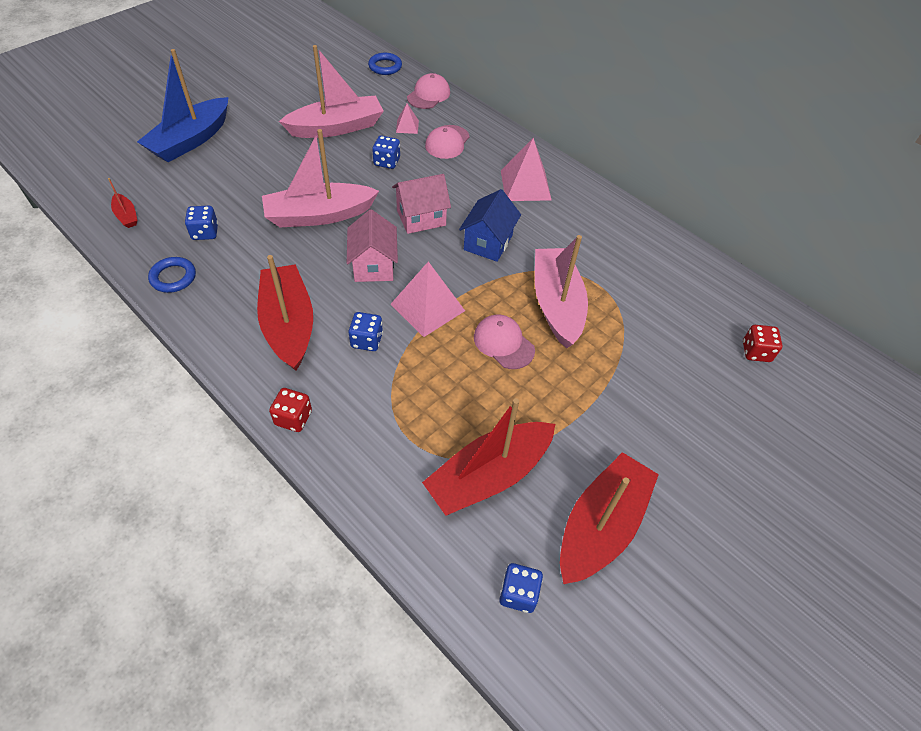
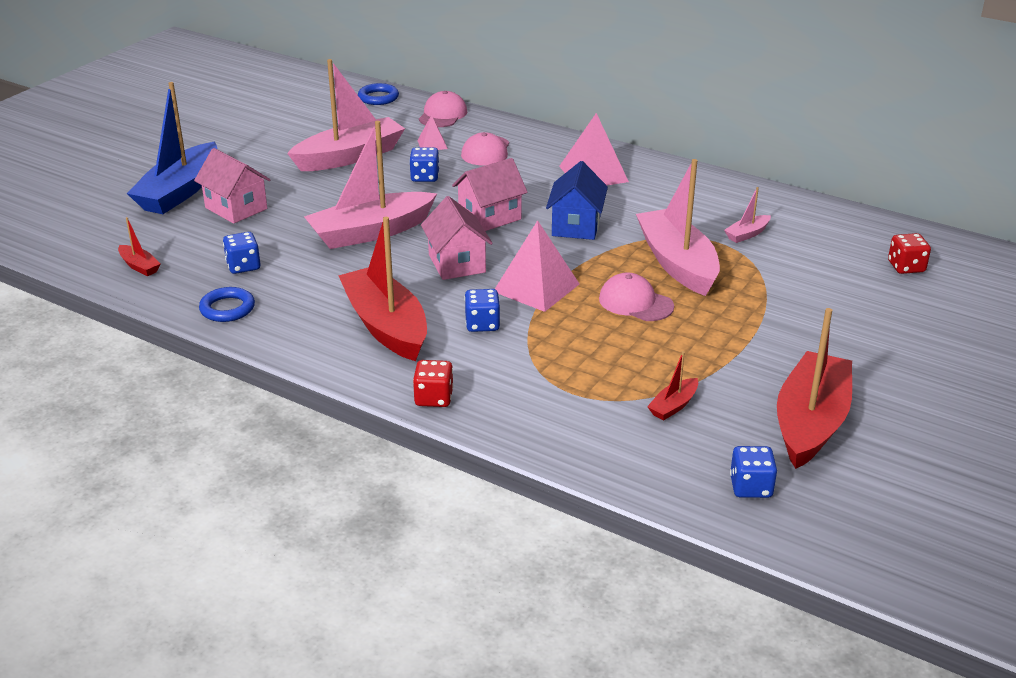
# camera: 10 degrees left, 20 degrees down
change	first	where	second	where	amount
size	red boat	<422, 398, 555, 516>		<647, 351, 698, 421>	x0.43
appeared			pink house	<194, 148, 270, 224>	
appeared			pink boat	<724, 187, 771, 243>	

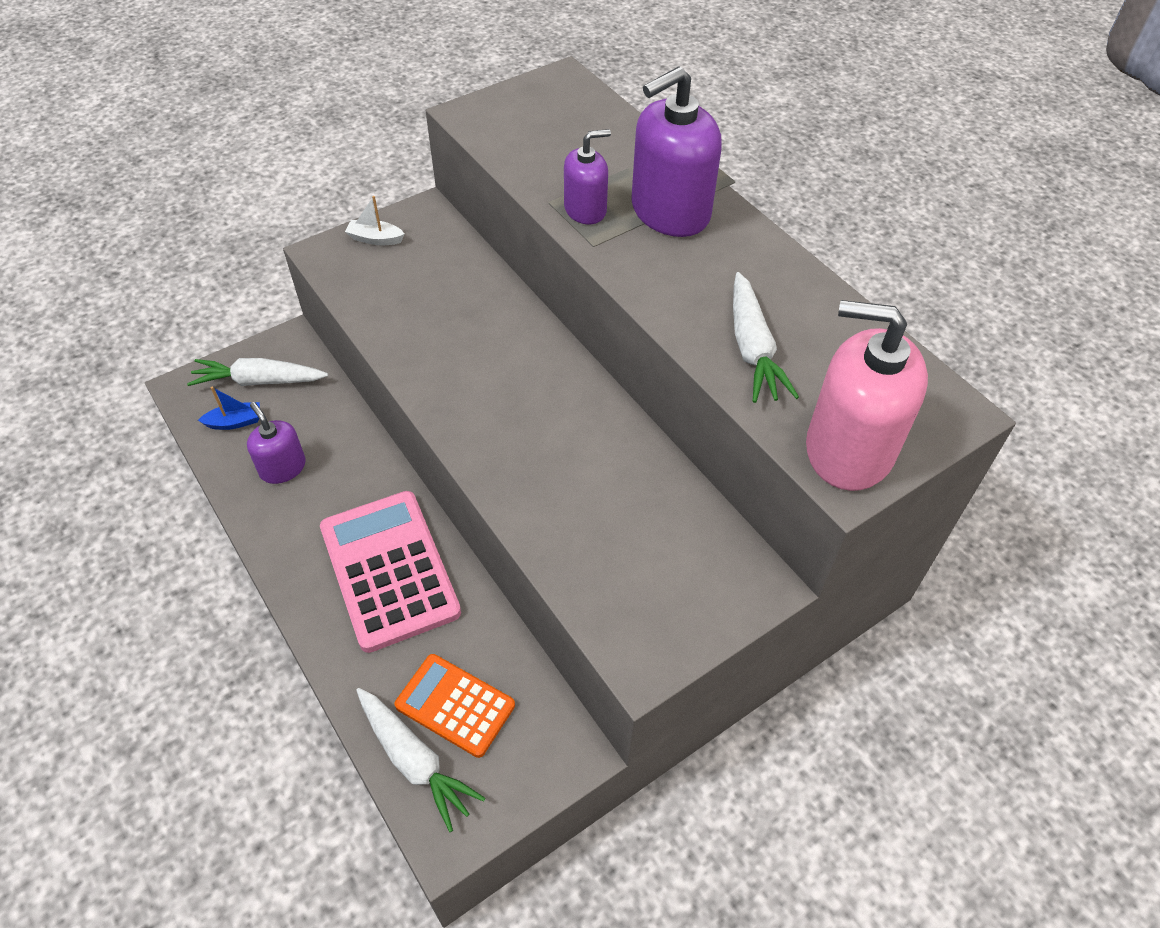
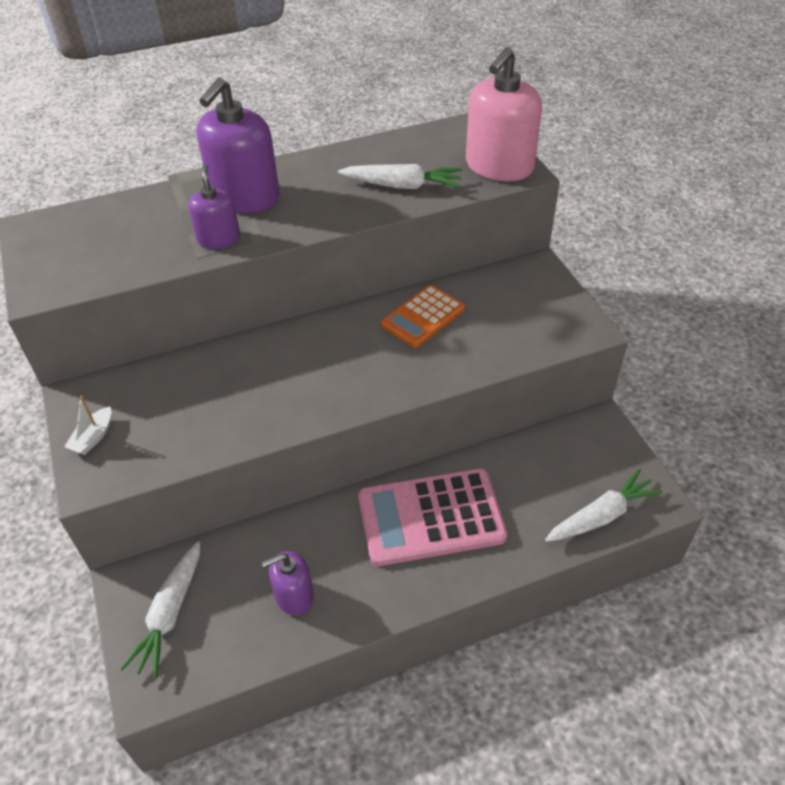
# camera: 75 degrees left, 5 degrees down
change	first	where	second	where	amount
missing	blue boat	<198, 387, 260, 430>			
relocated	orange calculator	<395, 654, 515, 758>		<381, 285, 465, 348>	
spun	purple soap dispenser	<631, 66, 722, 237>		<197, 78, 280, 213>	45 degrees clockwise

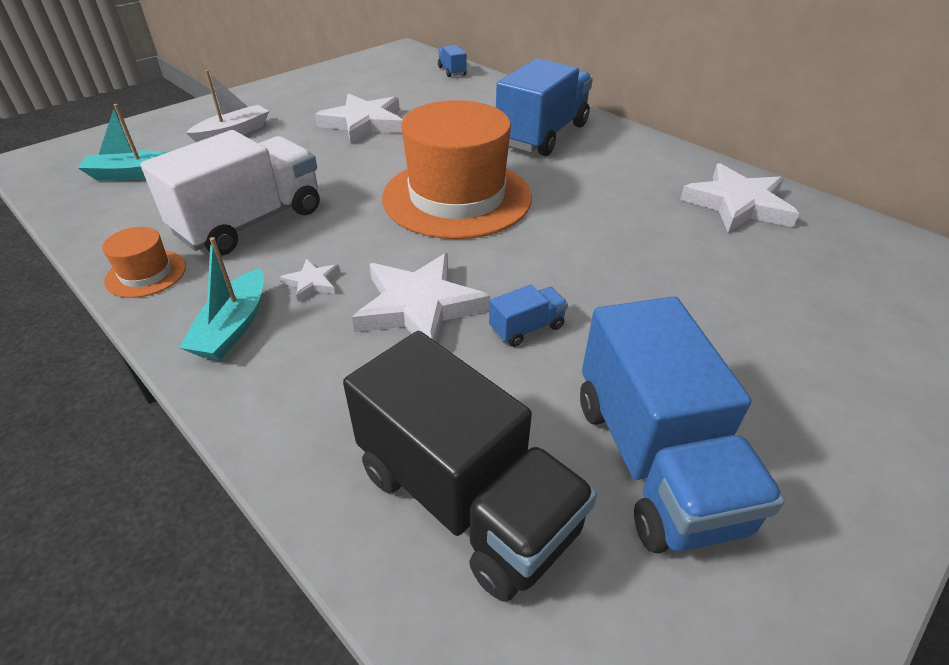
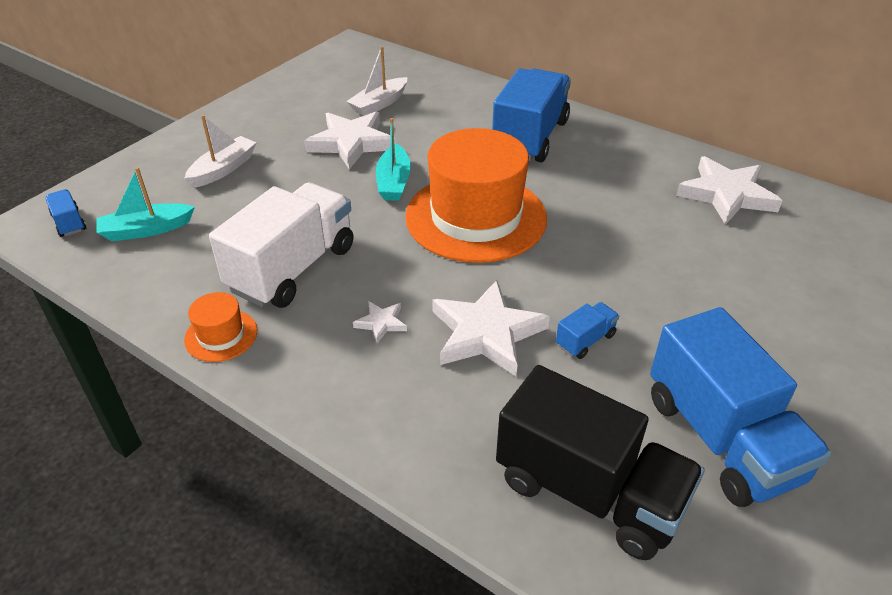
# camera: 10 degrees left, 0 degrees up
change	first	where	second	where	amount
relocated	turquoise boat	<179, 237, 264, 360>		<376, 118, 411, 201>	
relocated	blue truck	<438, 45, 466, 77>		<45, 189, 86, 237>	
appeared			white boat	<346, 46, 408, 116>	

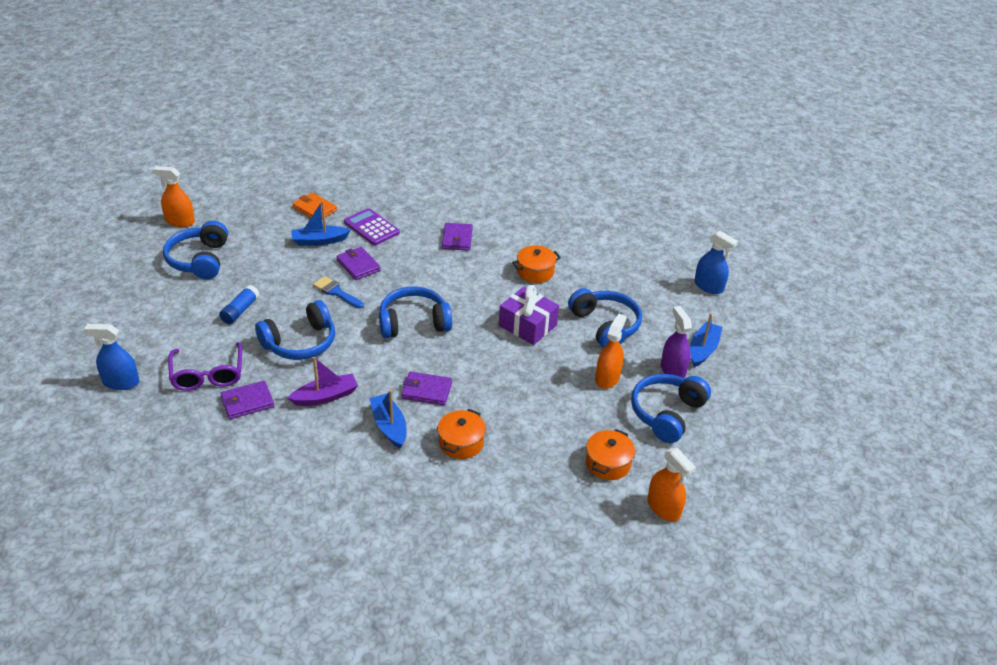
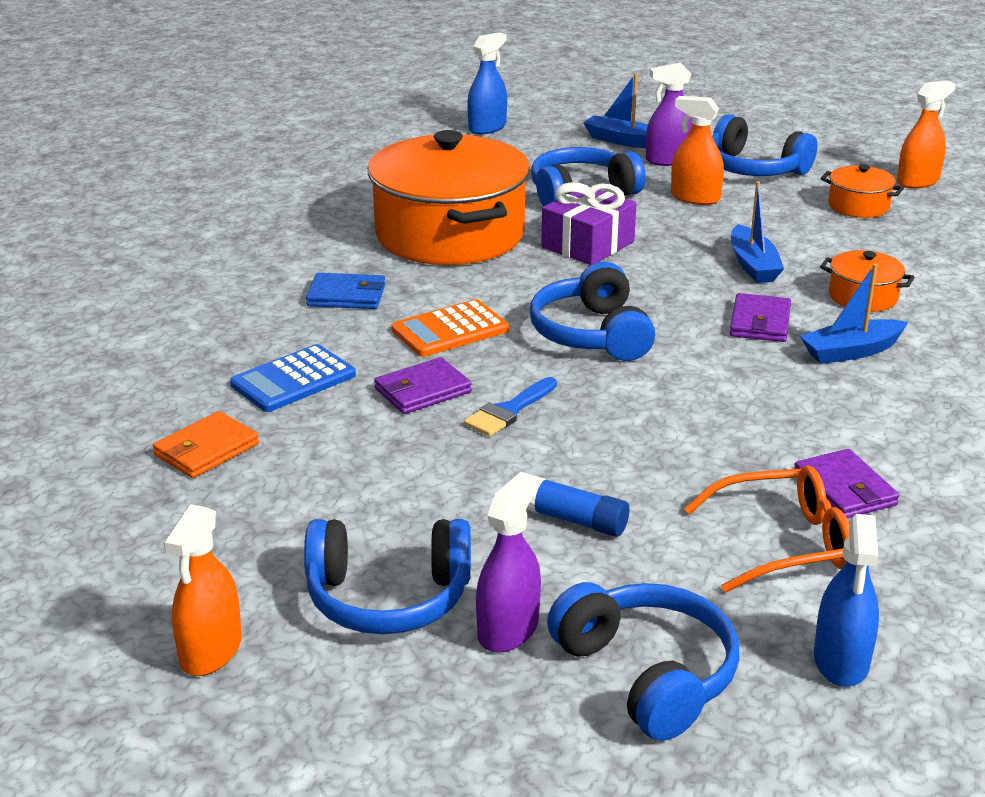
# camera: 85 degrees left, 10 degrees down
change	first	where	second	where	amount
colour	purple glasses	<168, 342, 242, 391>	orange glasses	<684, 465, 850, 593>	
relocated	blue headphones	<255, 300, 335, 360>		<547, 582, 740, 741>	
missing	purple boat	<288, 357, 358, 406>			
relocated	blue boat	<291, 201, 351, 246>		<731, 181, 784, 283>	
colour	purple calculator	<344, 208, 400, 245>	blue calculator	<230, 344, 356, 412>	
colour	purple wallet	<442, 223, 473, 251>	blue wallet	<306, 273, 385, 309>	
size	orange pot	<512, 245, 561, 283>		<368, 130, 530, 265>	x2.37
appeared			orange calculator	<391, 299, 509, 357>	
appeared			purple spray bottle	<476, 472, 541, 652>	

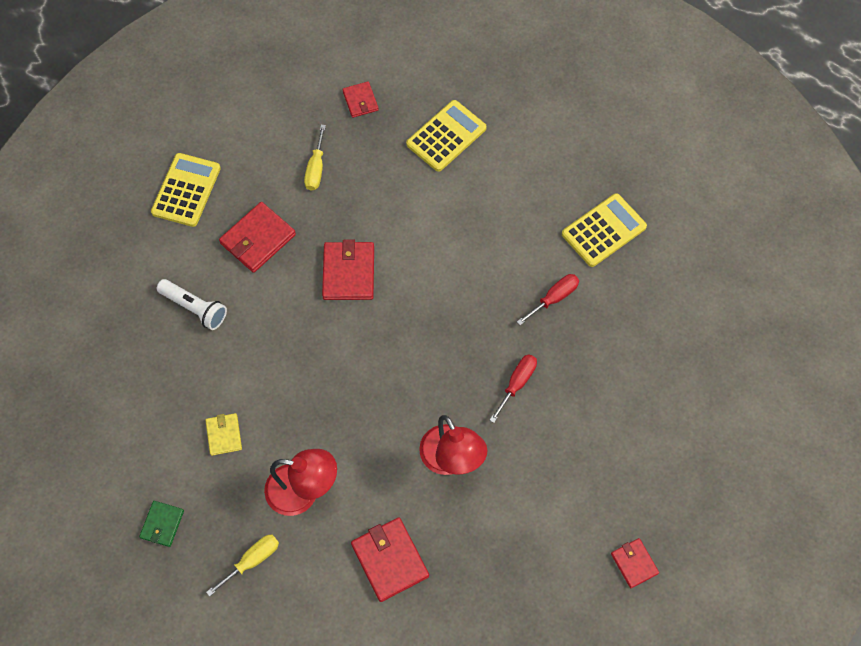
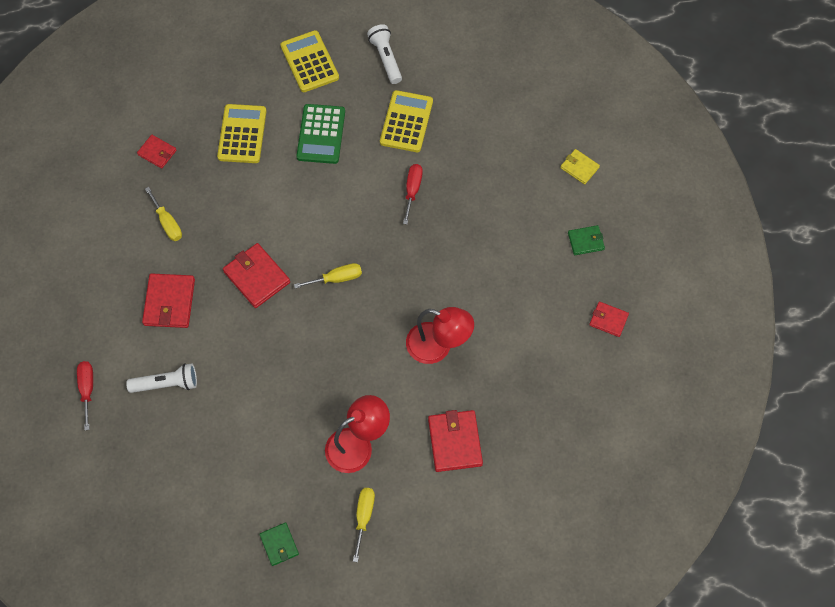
# camera: 40 degrees left, 0 degrees up
change	first	where	second	where	amount
relocated	yellow calculator	<151, 153, 221, 227>		<280, 30, 339, 92>	
relocated	yellow wallet	<205, 413, 242, 456>		<560, 149, 600, 184>	
spun	red wallet	<351, 518, 429, 602>		<428, 410, 483, 472>	60 degrees clockwise
relocated	red screwdriver	<490, 354, 537, 423>		<77, 361, 93, 430>	
appeared			yellow screwdriver	<294, 263, 362, 289>	
appeared			green calculator	<296, 104, 345, 164>	
appeared			white flashlight	<367, 24, 402, 84>	
appeared			green wallet	<568, 225, 605, 255>	

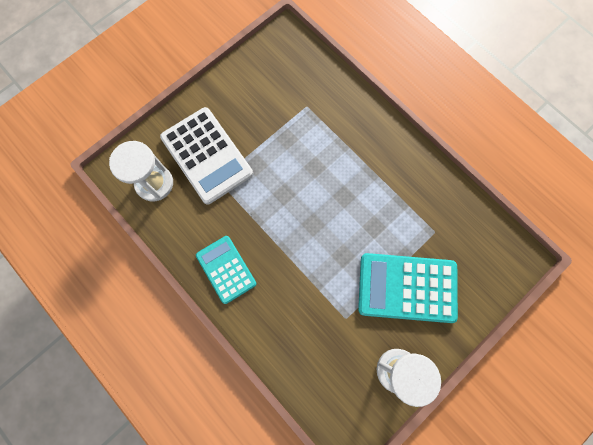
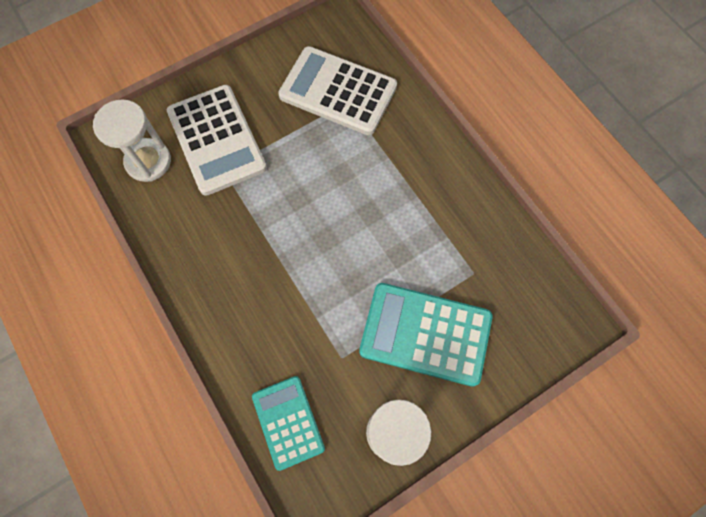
# camera: 10 degrees right, 5 degrees down
change	first	where	second	where	amount
relocated	turquoise calculator	<196, 236, 256, 304>		<252, 376, 325, 471>	
appeared			white calculator	<278, 46, 397, 135>	

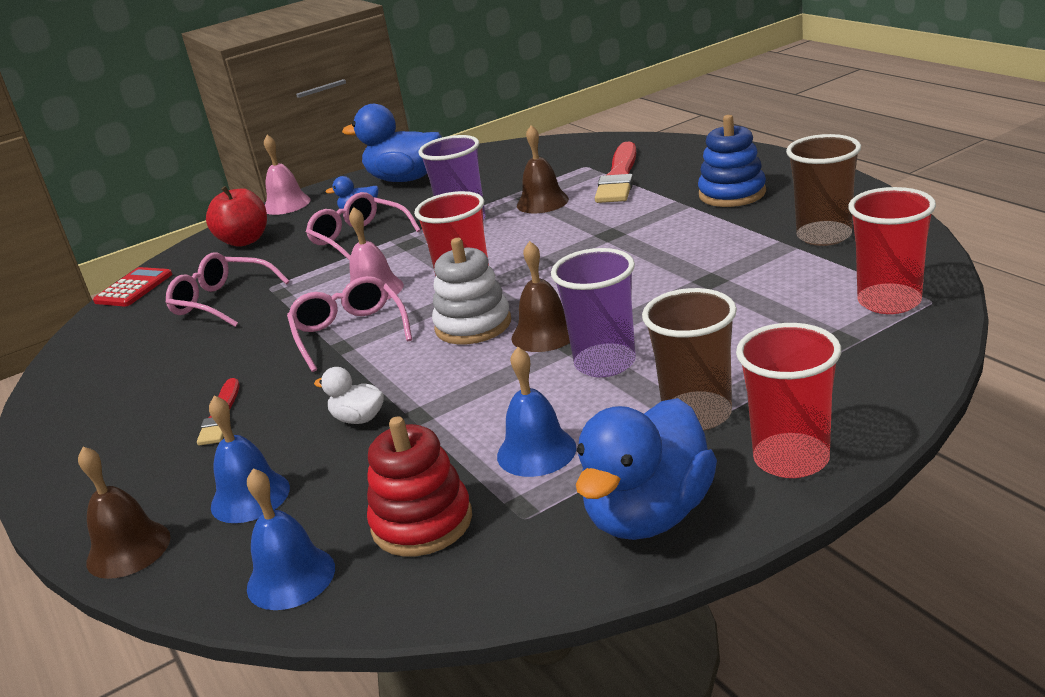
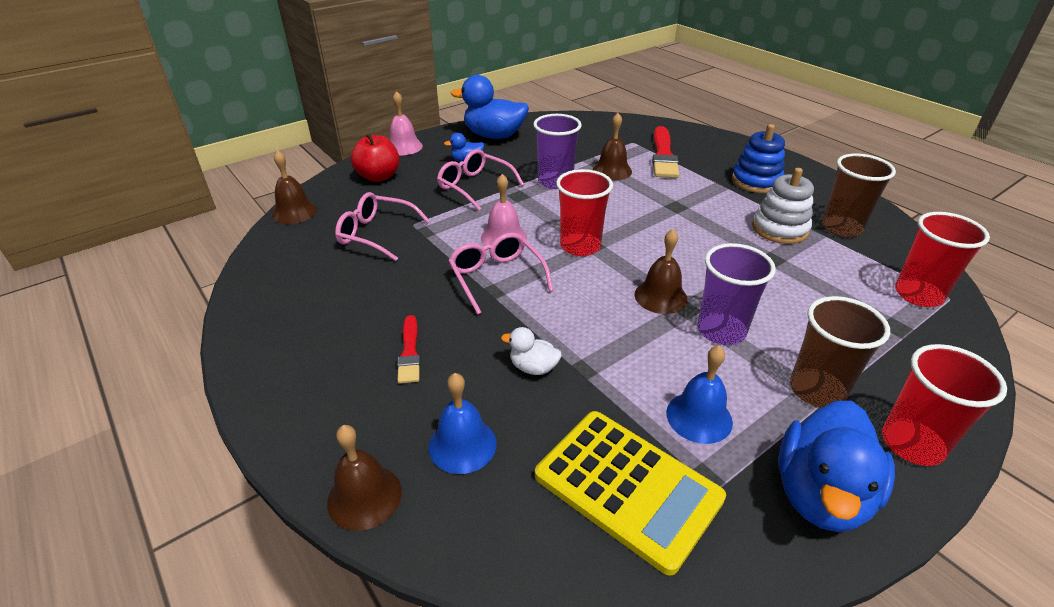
# camera: 10 degrees left, 10 degrees up
change	first	where	second	where	amount
exchanged	red calculator	<93, 267, 172, 307>	brown bell	<272, 150, 317, 224>	
missing	blue bell	<247, 468, 335, 610>			
exchanged	red stacking toy	<367, 416, 472, 556>	yellow calculator	<535, 411, 726, 576>	
relocated	white stacking toy	<432, 238, 511, 344>		<752, 168, 814, 244>	

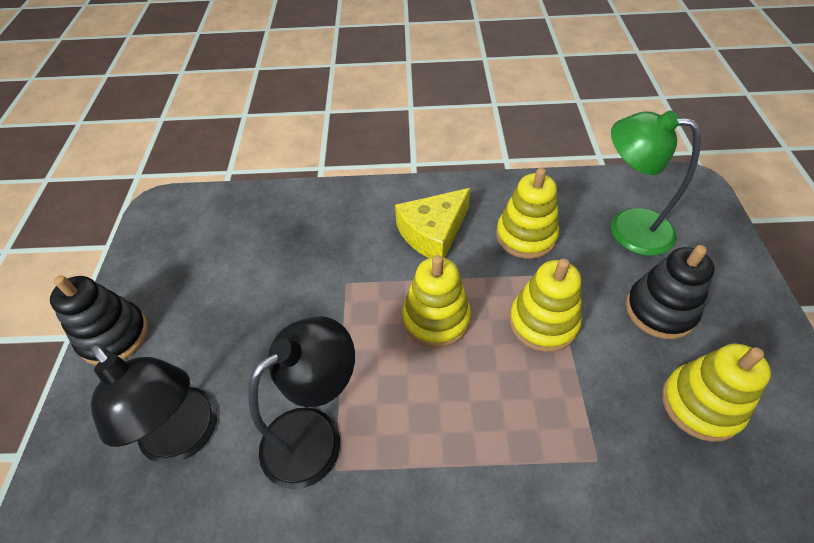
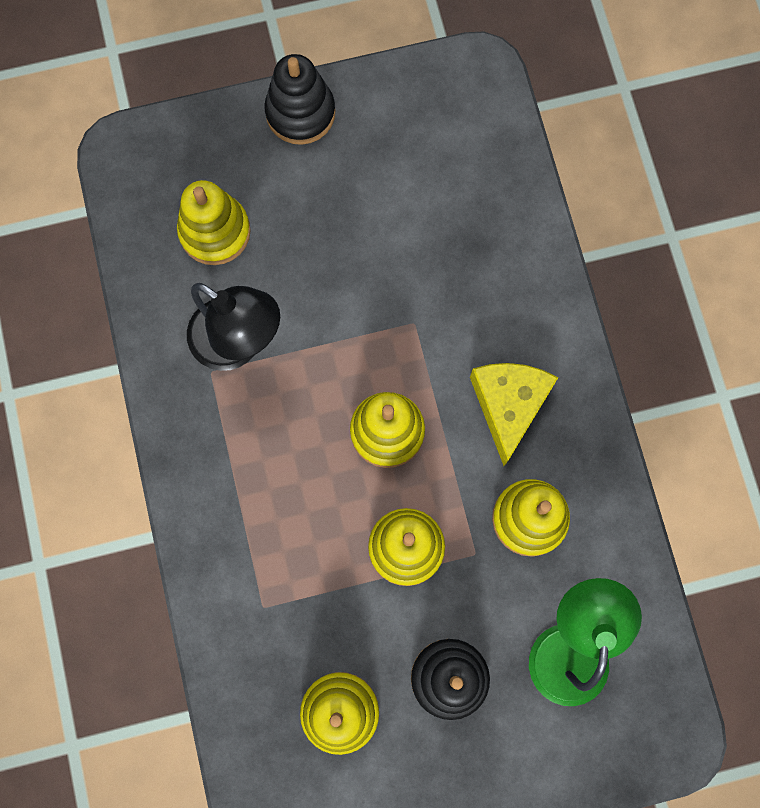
# camera: 75 degrees right, 25 degrees up
change	first	where	second	where	amount
exchanged	black lamp	<91, 343, 217, 464>	yellow stacking toy	<177, 180, 251, 265>	
spun	yellow cheese	<395, 188, 470, 258>		<470, 363, 558, 466>	60 degrees clockwise

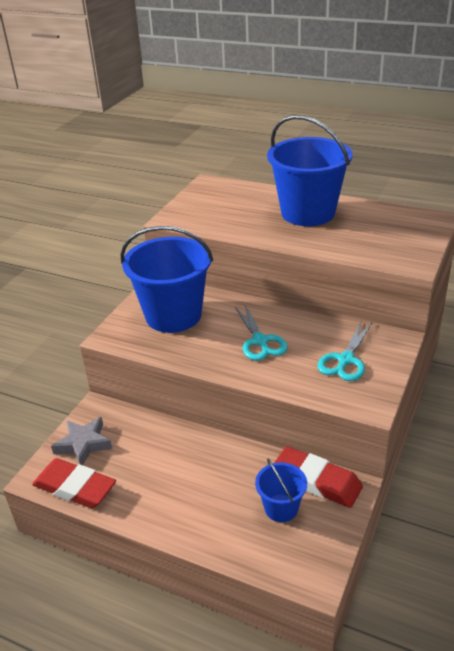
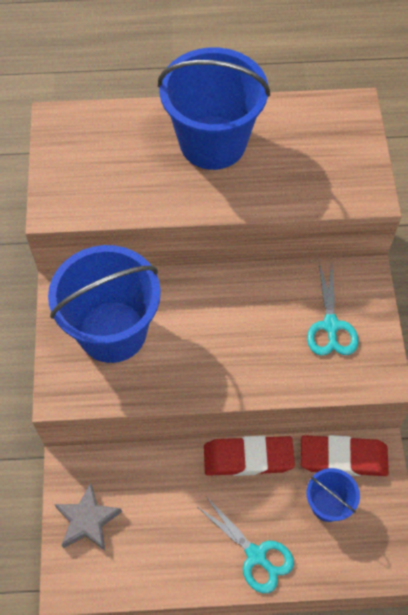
# camera: 30 degrees left, 25 degrees up
change	first	where	second	where	amount
relocated	red eraser	<32, 458, 116, 508>		<204, 436, 295, 476>	
relocated	turquoise scissors	<235, 304, 288, 360>		<198, 497, 294, 593>	

